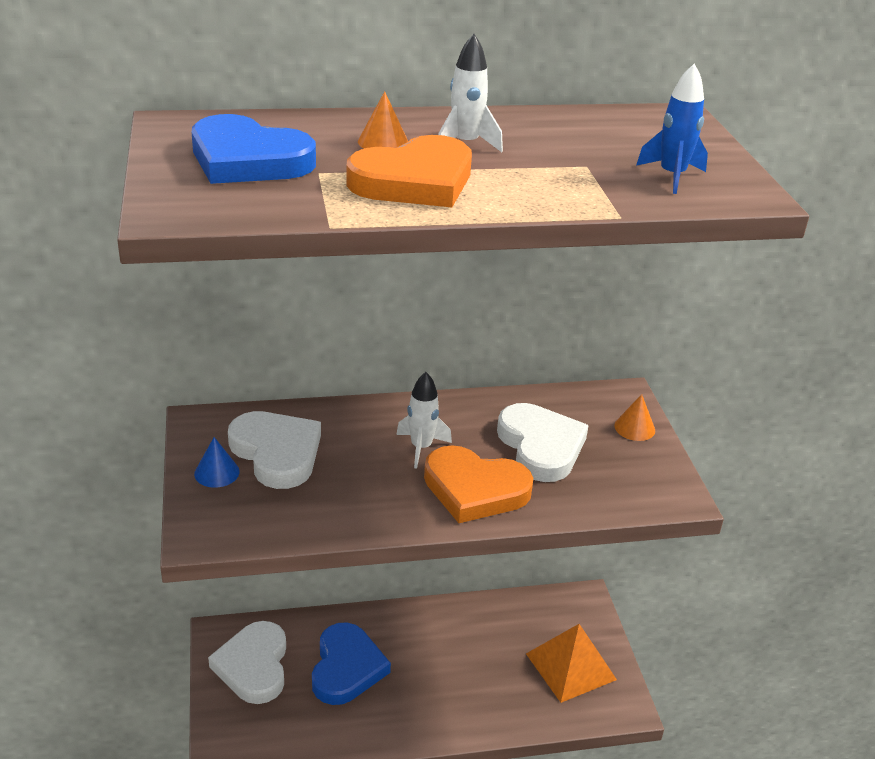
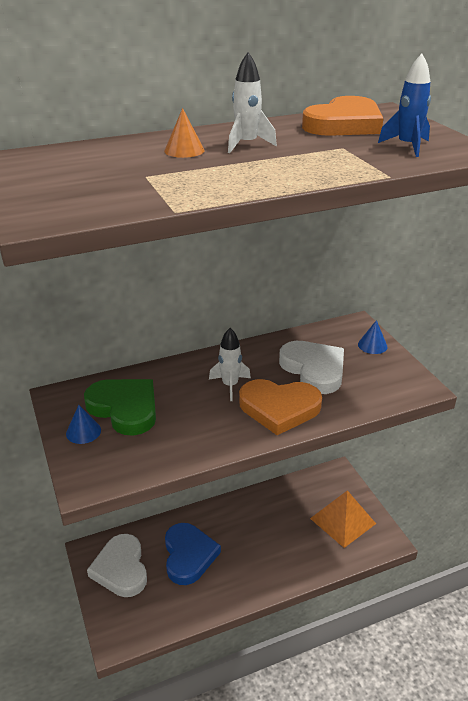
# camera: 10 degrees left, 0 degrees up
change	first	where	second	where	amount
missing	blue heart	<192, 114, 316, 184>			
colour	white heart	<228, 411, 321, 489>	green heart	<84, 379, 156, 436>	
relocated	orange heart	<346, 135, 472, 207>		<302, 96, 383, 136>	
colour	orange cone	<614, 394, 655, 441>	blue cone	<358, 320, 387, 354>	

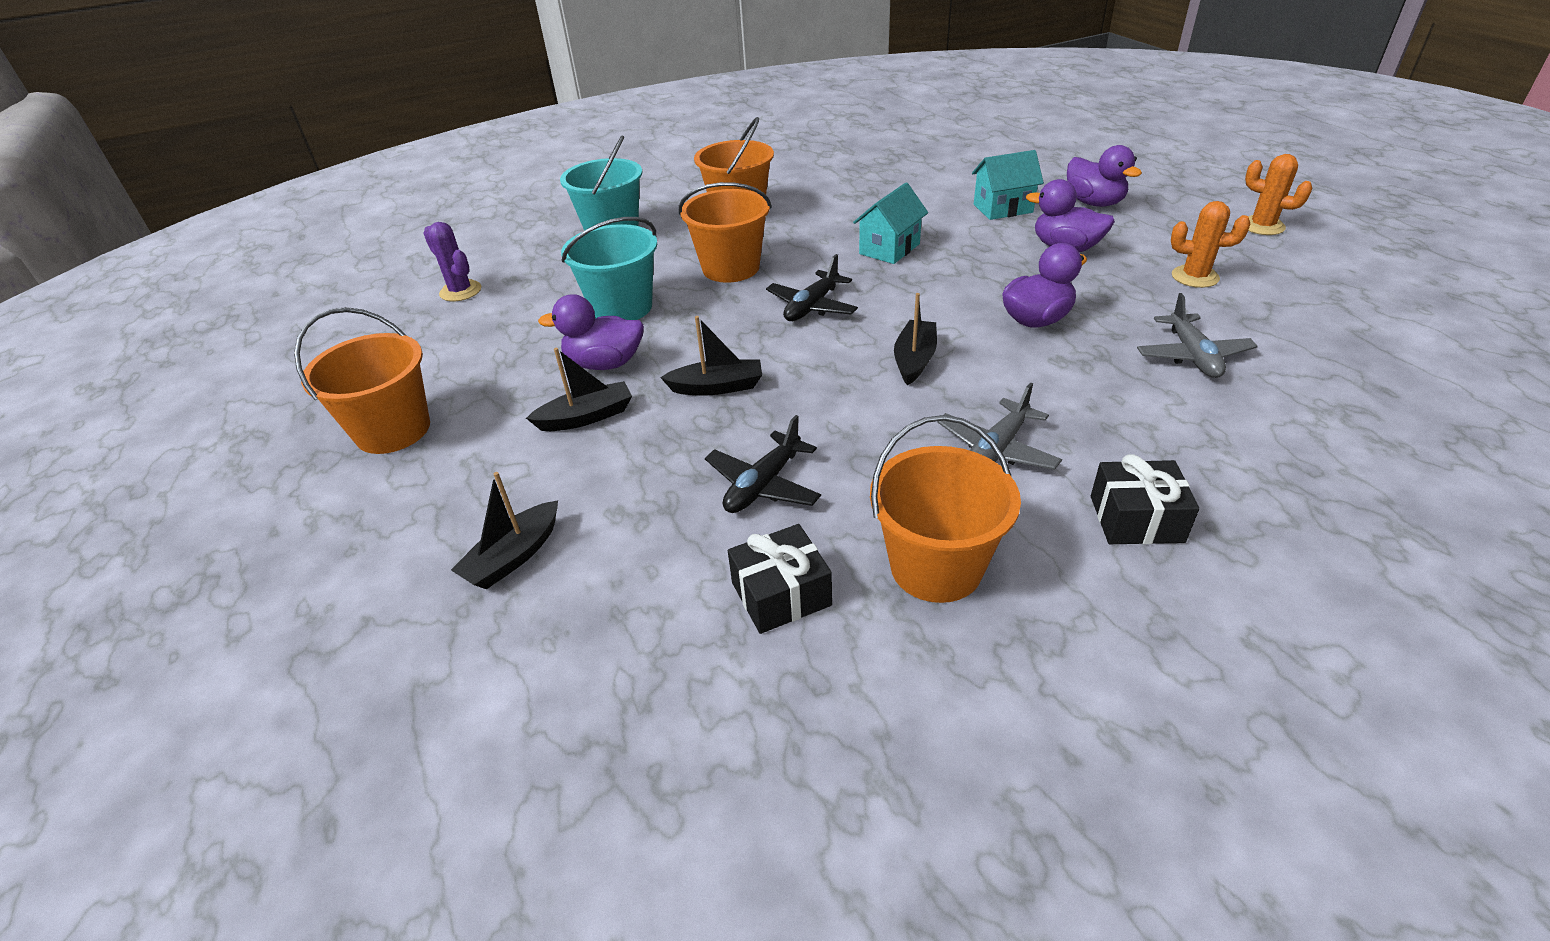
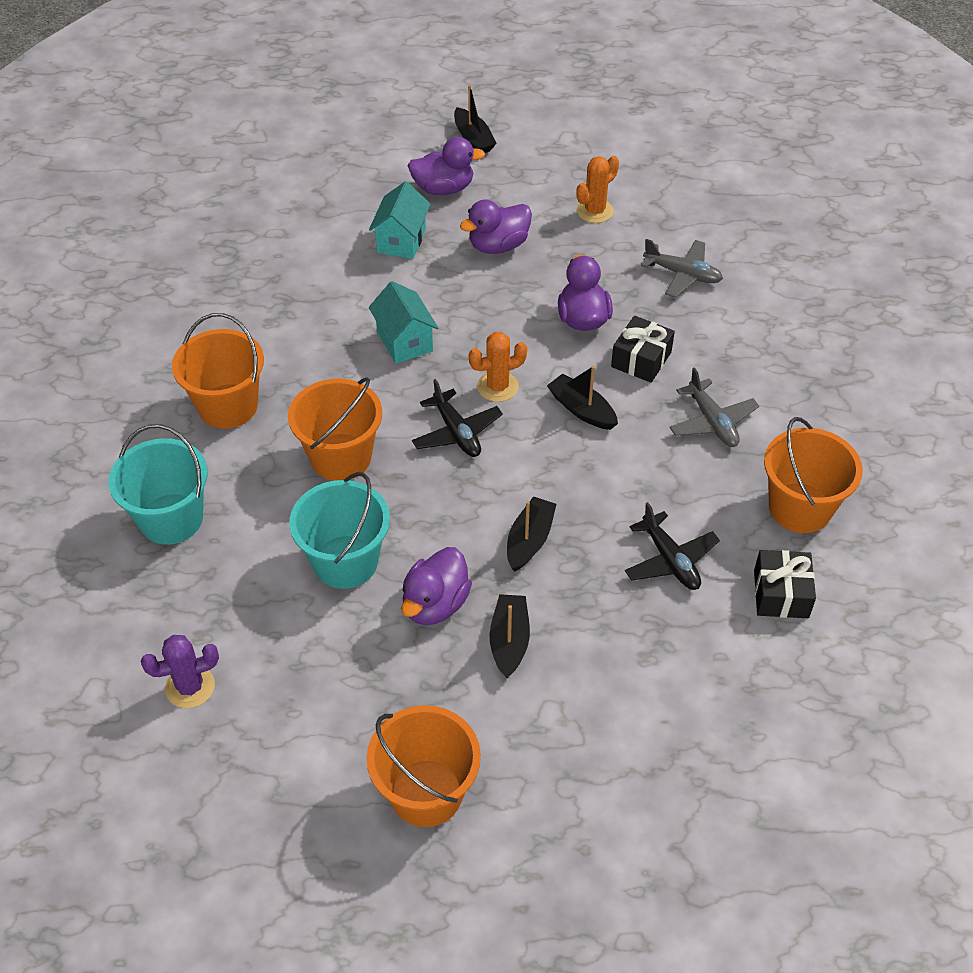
# camera: 65 degrees left, 10 degrees up
change	first	where	second	where	amount
relocated	black boat	<451, 472, 558, 589>		<454, 85, 497, 153>	
relocated	black gift	<1091, 454, 1200, 544>		<611, 316, 675, 383>	
relocated	orange cactus	<1245, 154, 1312, 235>		<469, 332, 527, 402>	

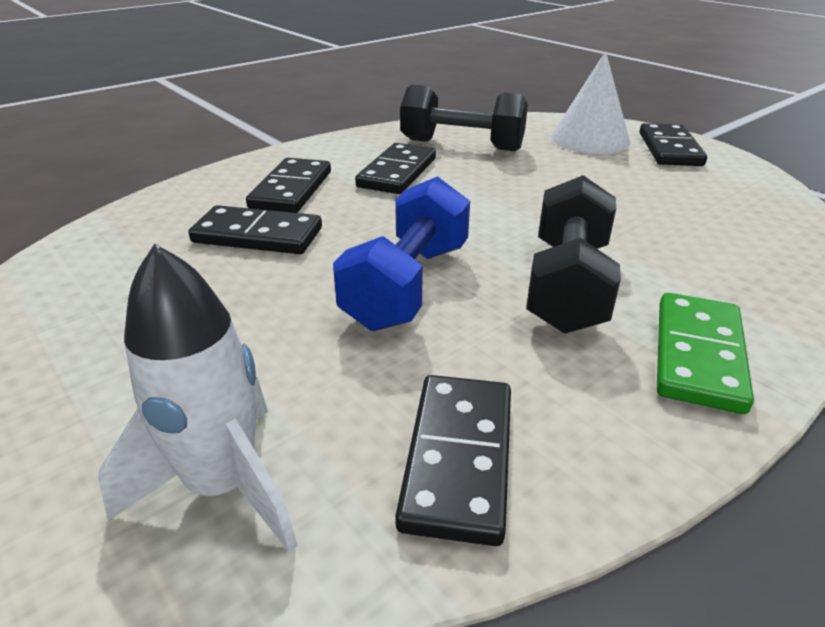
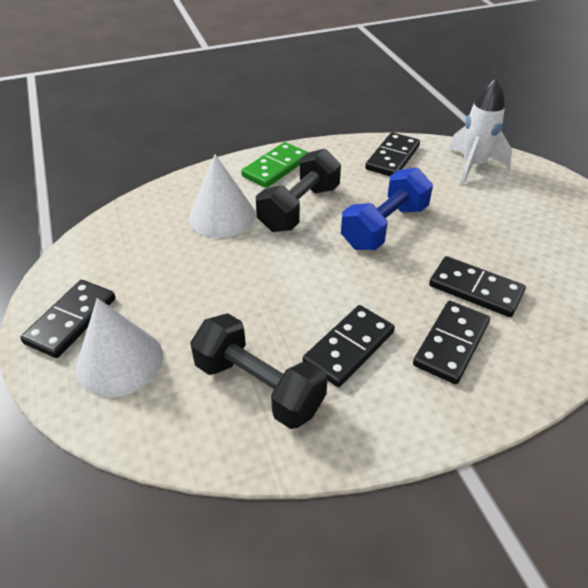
# camera: 160 degrees left, 10 degrees up
change	first	where	second	where	amount
appeared			white cone	<189, 154, 256, 238>	

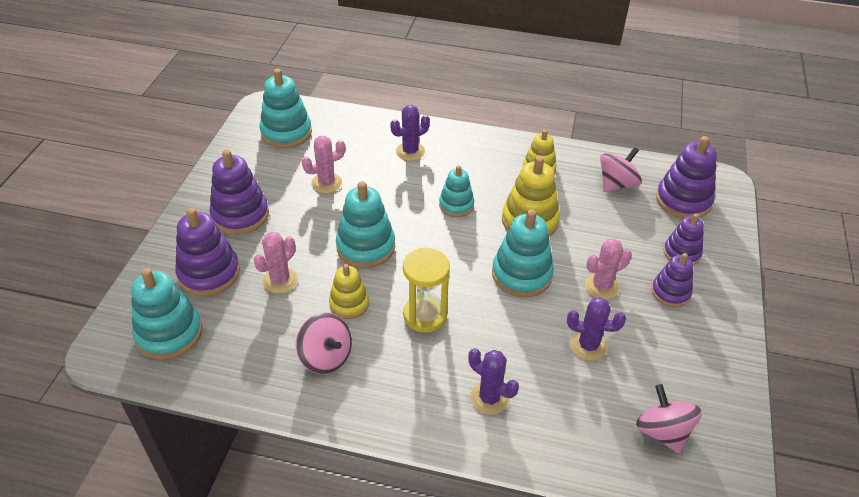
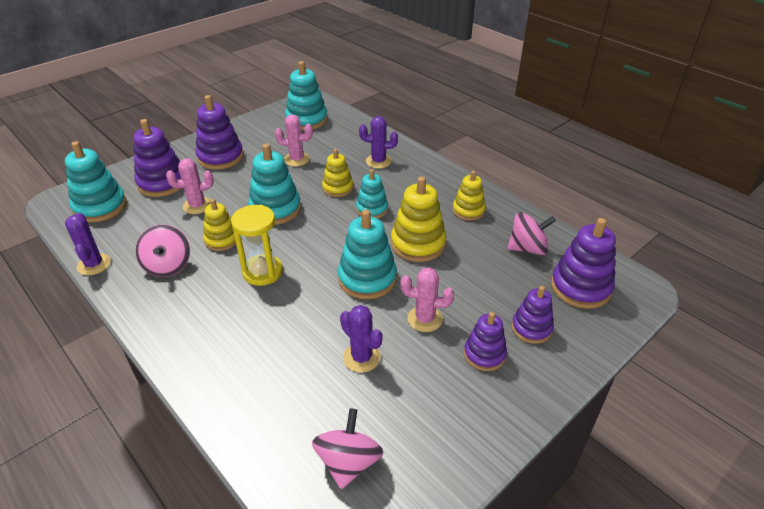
# camera: 35 degrees right, 5 degrees down
change	first	where	second	where	amount
relocated	purple cactus	<469, 348, 519, 415>		<65, 213, 111, 275>	
appeared			yellow stacking toy	<322, 149, 353, 197>	

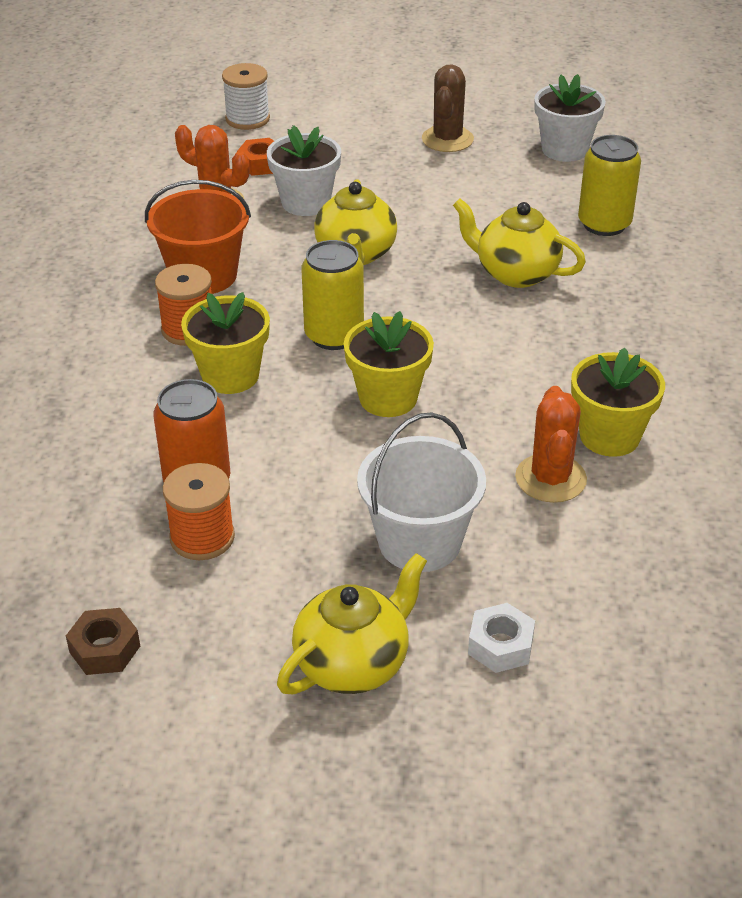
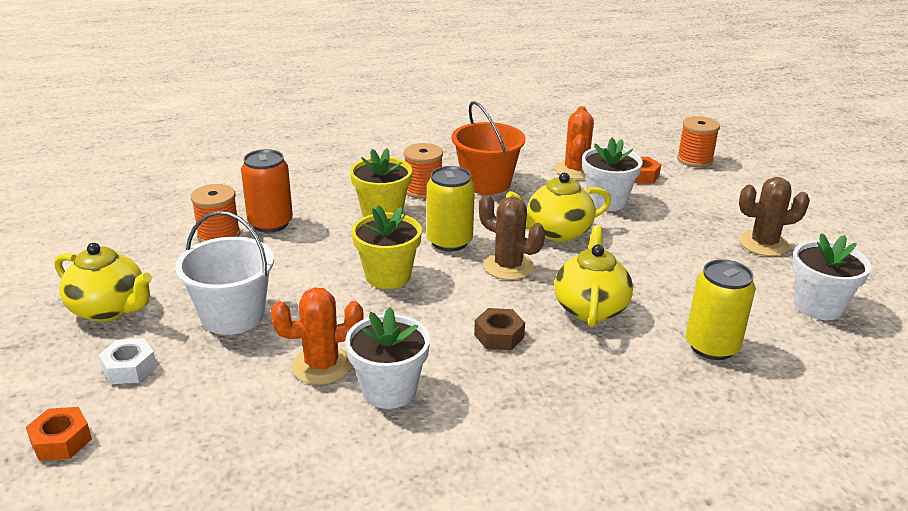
# camera: 70 degrees right, 10 degrees down
change	first	where	second	where	amount
relocated	brown nut	<66, 608, 140, 675>		<474, 308, 525, 350>	
colour	white spool	<222, 63, 270, 130>	orange spool	<677, 116, 720, 168>	
colour	yellow flower pot	<571, 347, 665, 457>	white flower pot	<345, 308, 430, 409>	
appeared			orange nut	<26, 407, 92, 461>	
appeared			brown cactus	<479, 195, 545, 280>	

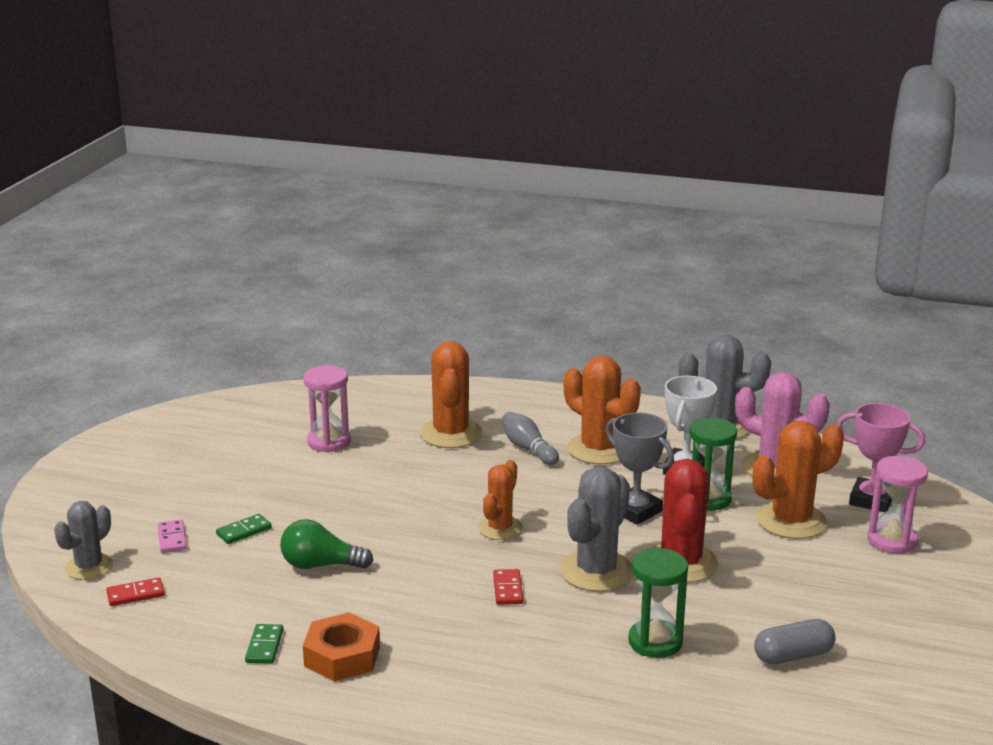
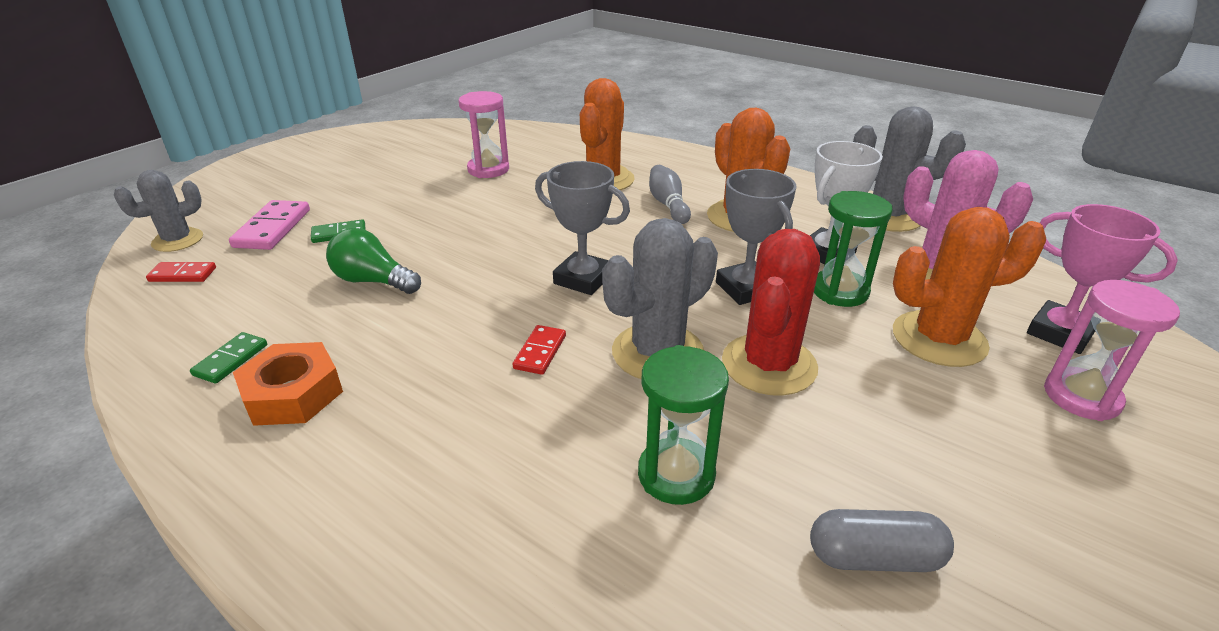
# camera: 20 degrees right, 10 degrees up
change	first	where	second	where	amount
size	pink domino	<158, 519, 187, 553>		<229, 200, 310, 250>	x1.66
exchanged	orange cactus	<478, 460, 523, 540>	grey trophy	<535, 161, 630, 295>	

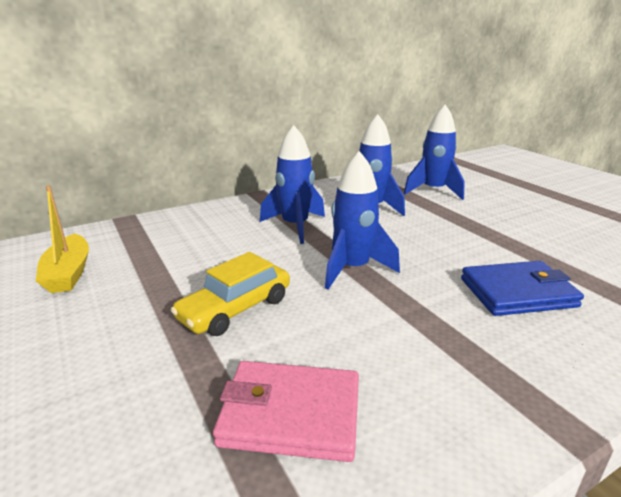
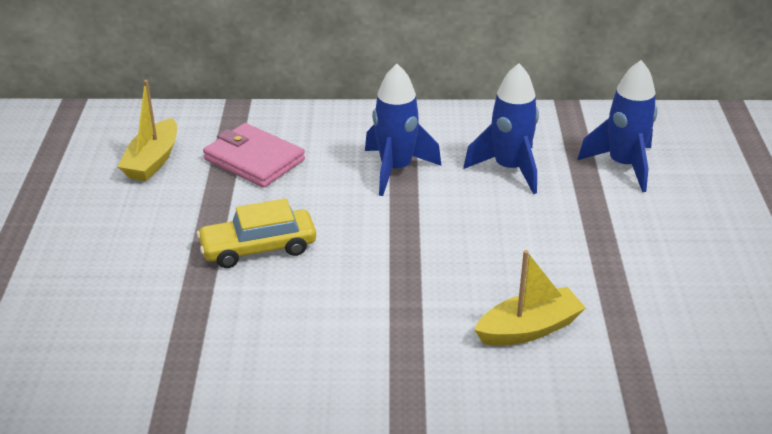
# camera: 30 degrees right, 10 degrees up
change	first	where	second	where	amount
relocated	pink wallet	<213, 361, 359, 462>		<203, 123, 305, 188>	
missing	blue rocket	<325, 151, 400, 290>			
exchanged	blue wallet	<461, 261, 584, 316>	yellow boat	<474, 250, 586, 346>	

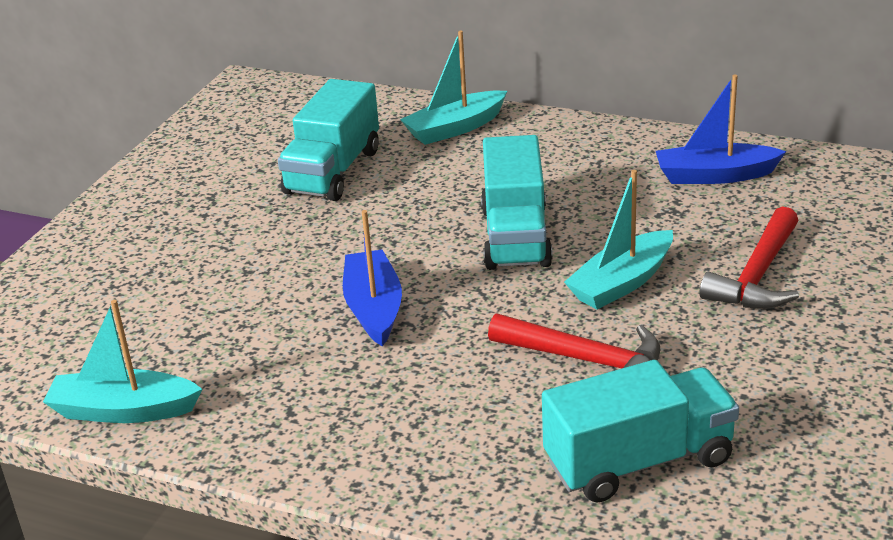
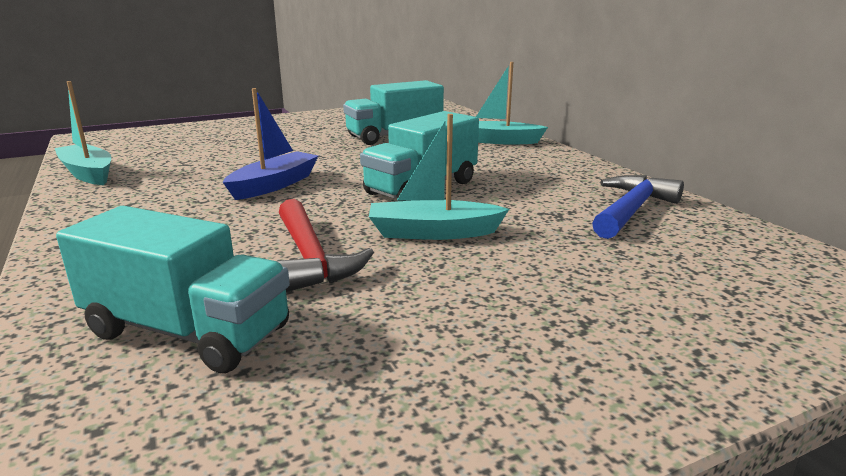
# camera: 40 degrees right, 10 degrees down
change	first	where	second	where	amount
exchanged	blue boat	<656, 75, 787, 184>	blue hammer	<592, 175, 684, 239>	
missing	red hammer	<700, 206, 799, 309>			

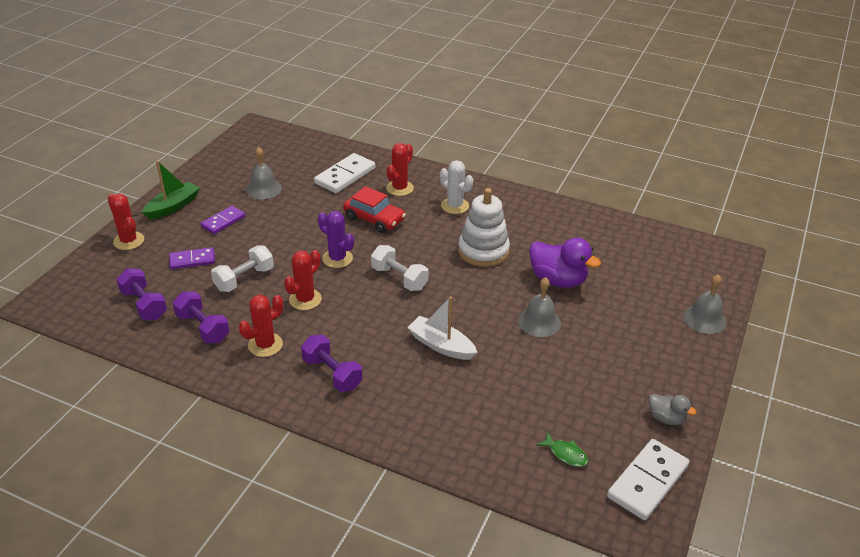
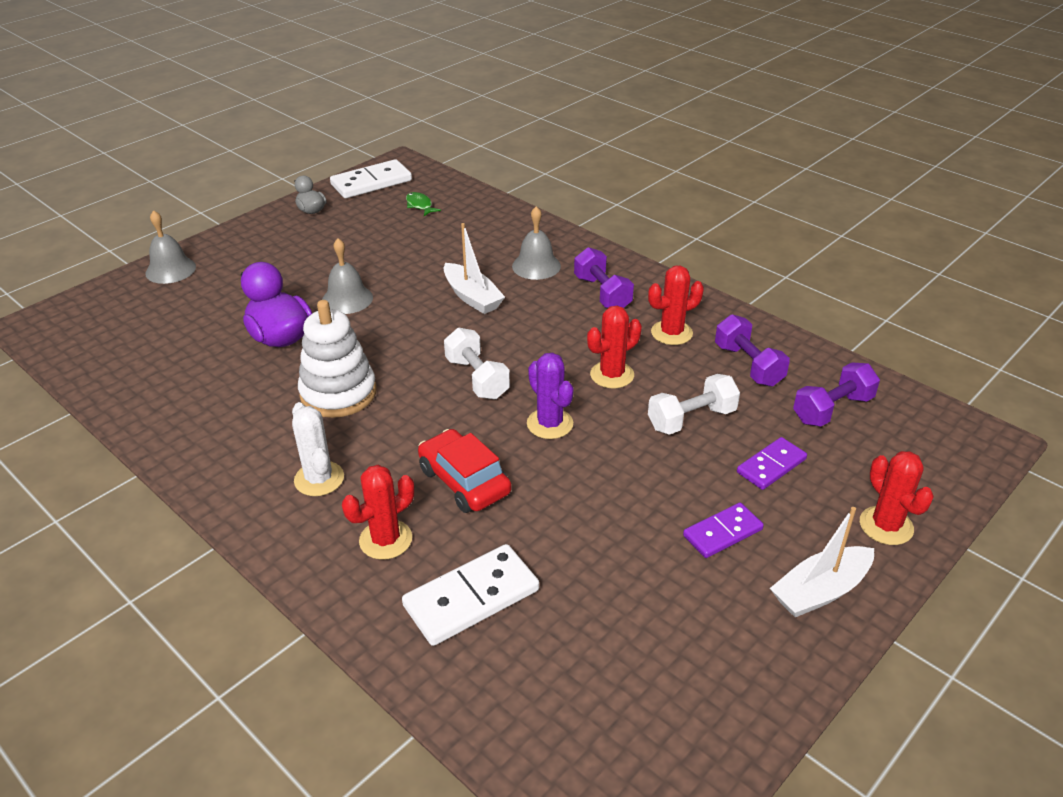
# camera: 160 degrees left, 0 degrees up
change	first	where	second	where	amount
spun	purple dumbbell	<116, 268, 167, 320>		<793, 362, 880, 427>	75 degrees clockwise
colour	green boat	<142, 160, 200, 220>	white boat	<770, 507, 874, 617>	
spun	purple domino	<169, 247, 215, 269>		<737, 437, 807, 490>	45 degrees counterclockwise
relocated	grey bell	<246, 147, 282, 199>		<512, 206, 561, 280>	

